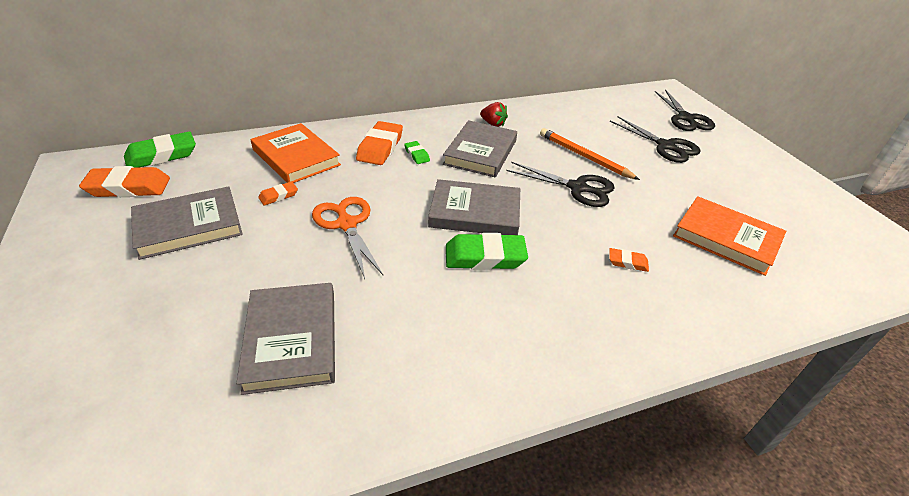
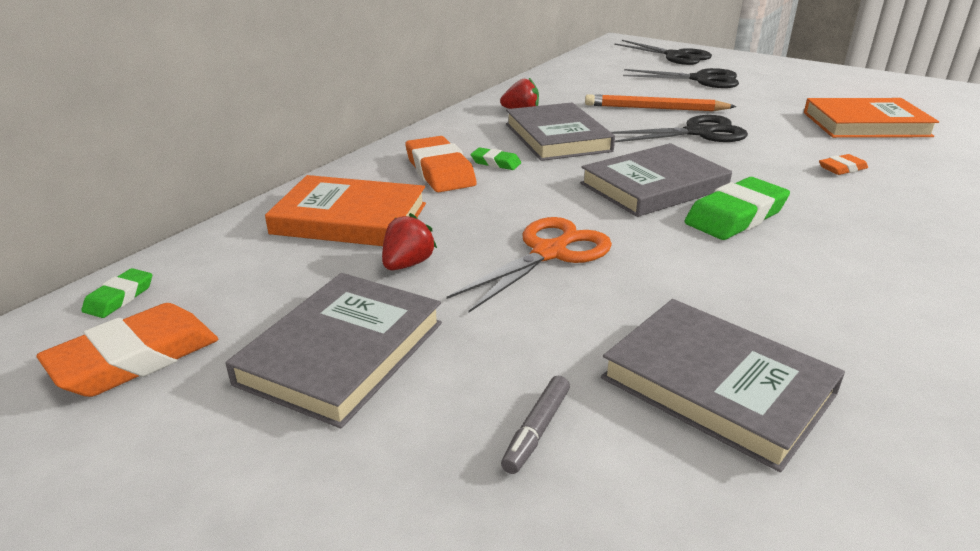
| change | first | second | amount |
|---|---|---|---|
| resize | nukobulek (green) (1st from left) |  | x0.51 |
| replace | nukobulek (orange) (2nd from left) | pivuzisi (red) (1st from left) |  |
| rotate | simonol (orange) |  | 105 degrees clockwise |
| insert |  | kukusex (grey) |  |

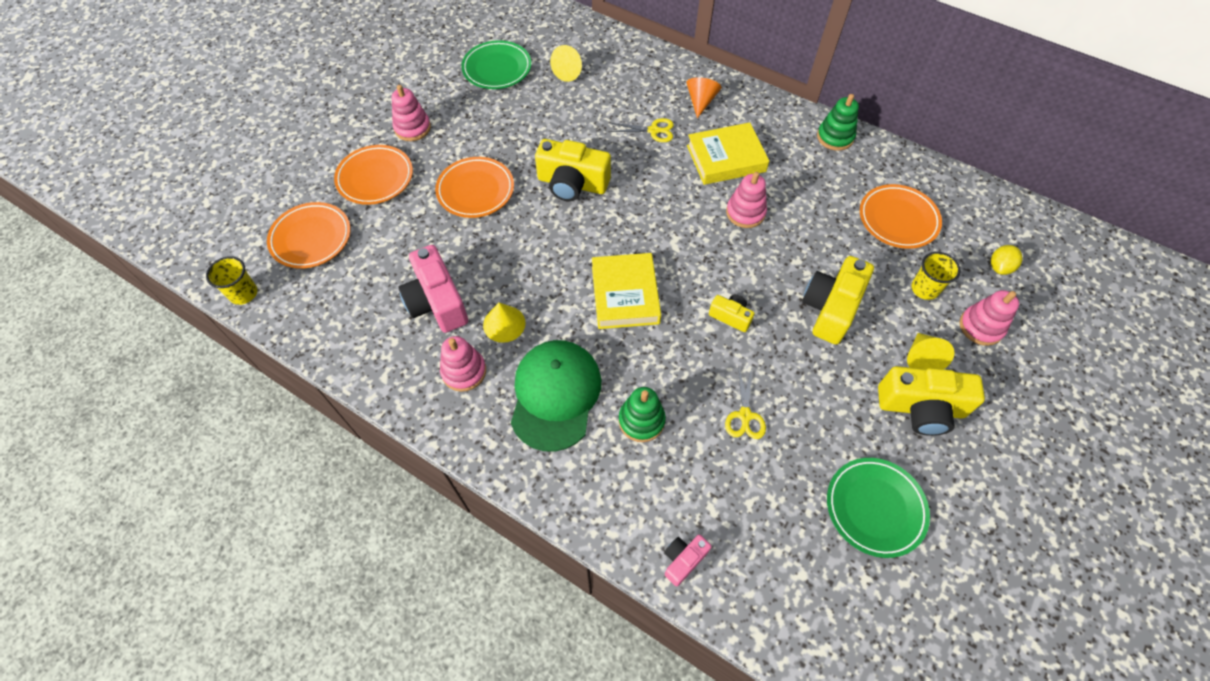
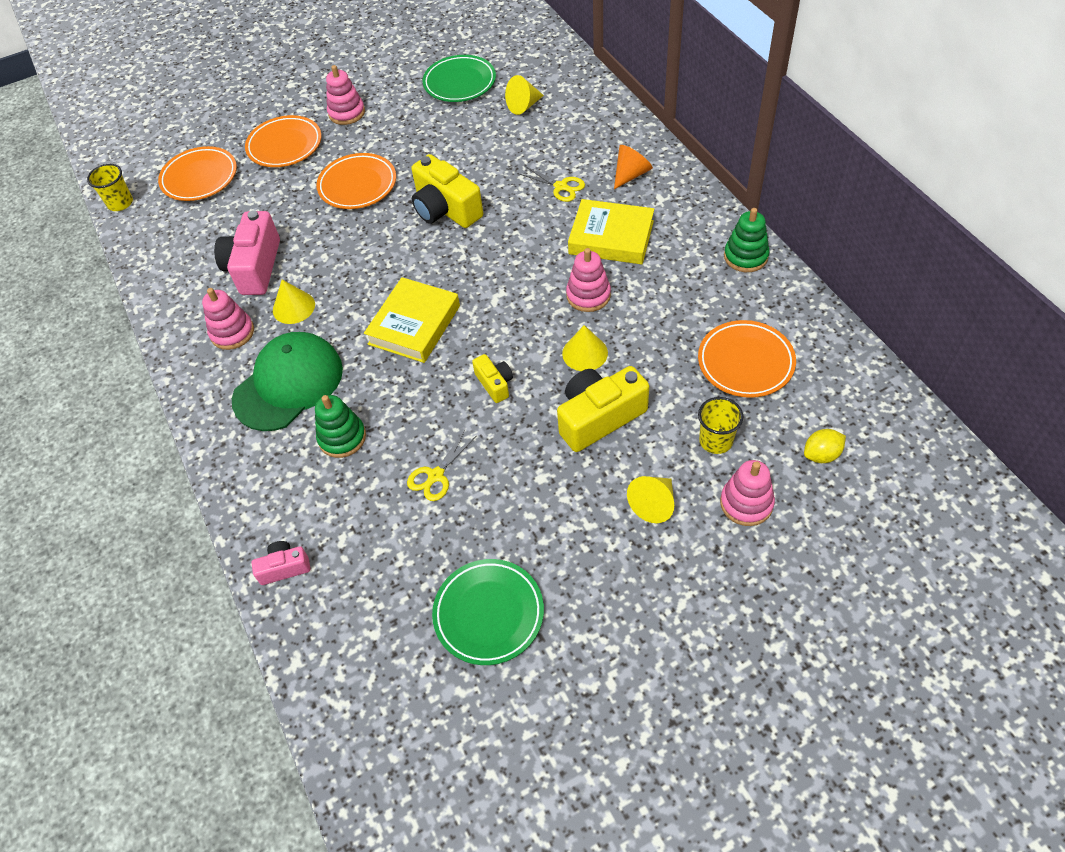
| change | first | second | amount |
|---|---|---|---|
| delete | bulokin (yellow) (4th from left) |  |  |
| insert |  | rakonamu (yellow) (3rd from left) |  |

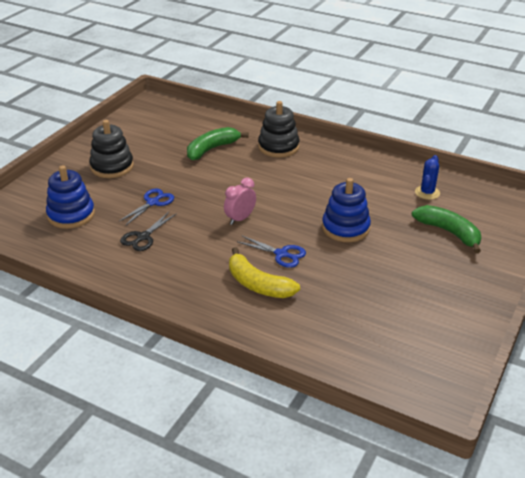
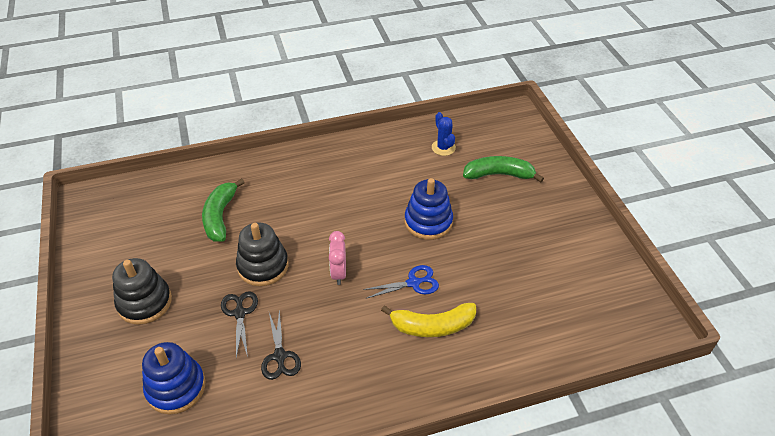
| change | first | second | amount |
|---|---|---|---|
| move | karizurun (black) (2nd from left) |  |  |
| recolor | simonol (blue) (1st from left) | simonol (black) (1st from left) |  |

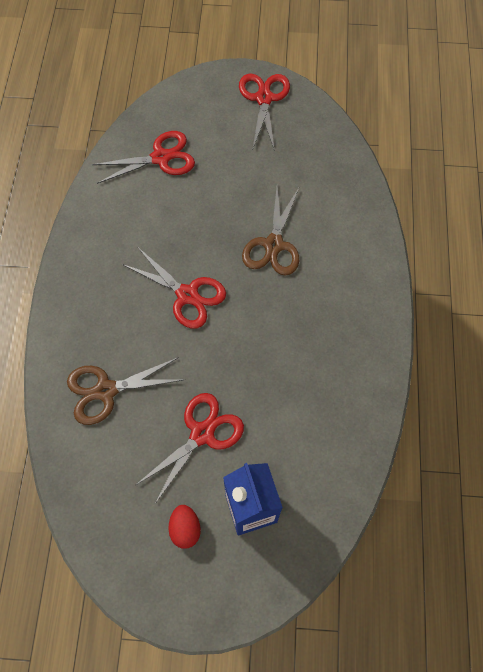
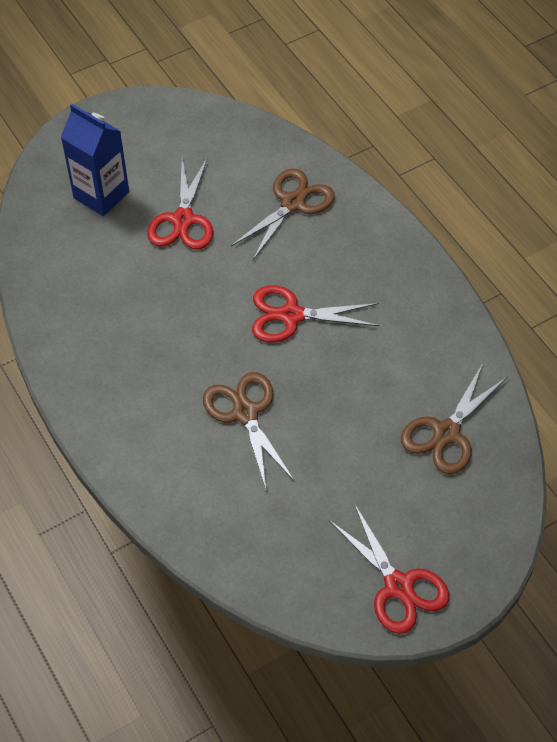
| change | first | second | amount |
|---|---|---|---|
| recolor | simonol (red) (1st from left) | simonol (brown) (3rd from left) |  |
| delete | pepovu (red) |  |  |

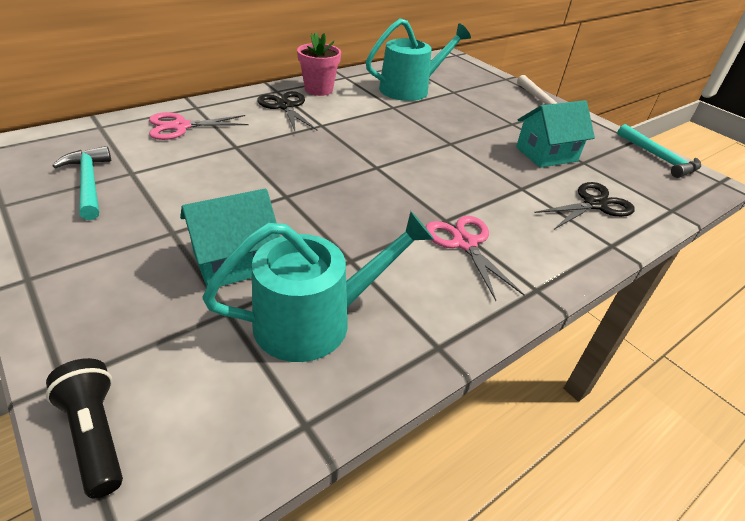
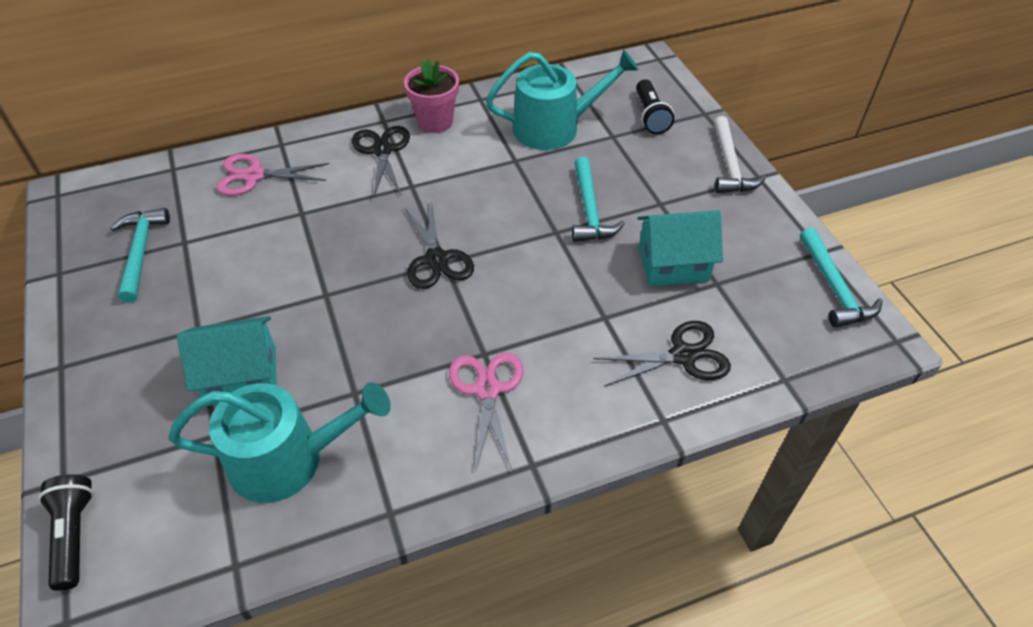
| change | first | second | amount |
|---|---|---|---|
| insert |  | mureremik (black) (2nd from left) |  |
| insert |  | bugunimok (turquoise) (2nd from left) |  |
| insert |  | simonol (black) (2nd from left) |  |

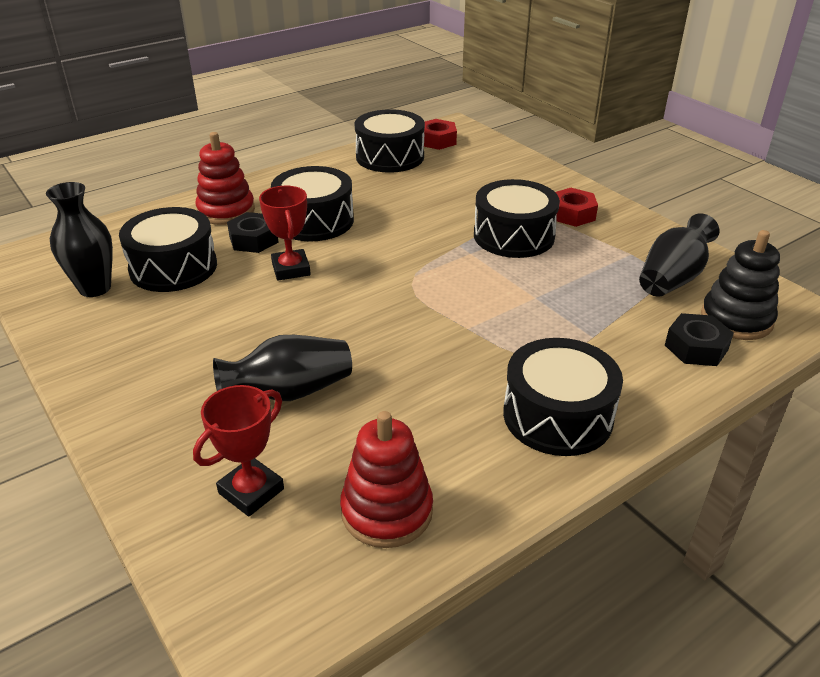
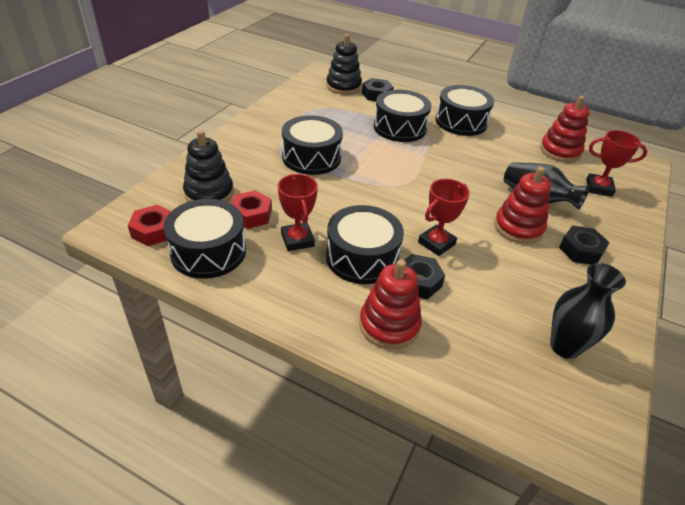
| change | first | second | amount |
|---|---|---|---|
| move | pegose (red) (2nd from left) |  |  |
| move | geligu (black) (1st from left in the first image) | geligu (black) (4th from left) |  |
| delete | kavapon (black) (3rd from left) |  |  |
| insert |  | karizurun (black) (1st from left) |  |
| insert |  | karizurun (red) (2nd from left) |  |
| insert |  | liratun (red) (1st from left) |  |
| insert |  | pegose (black) (3rd from left) |  |

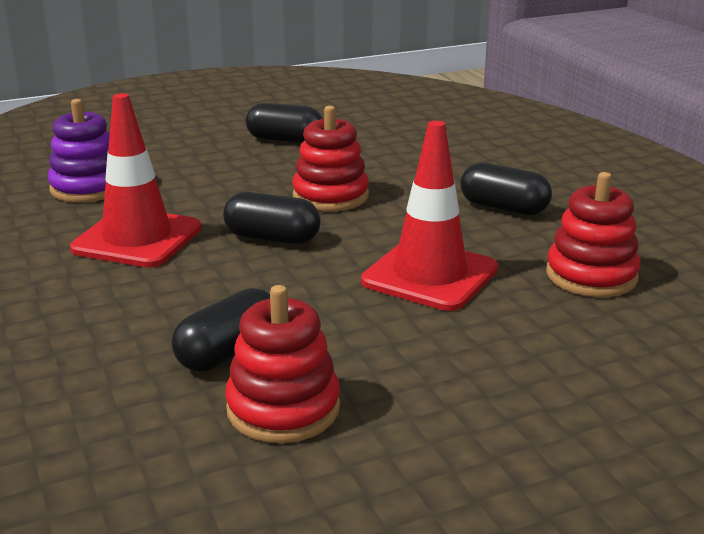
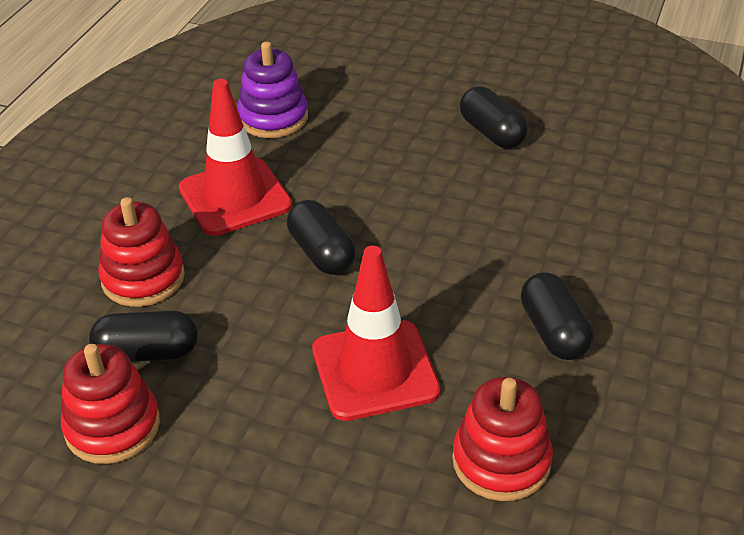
| change | first | second | amount |
|---|---|---|---|
| move | karizurun (red) (2nd from left) |  |  |

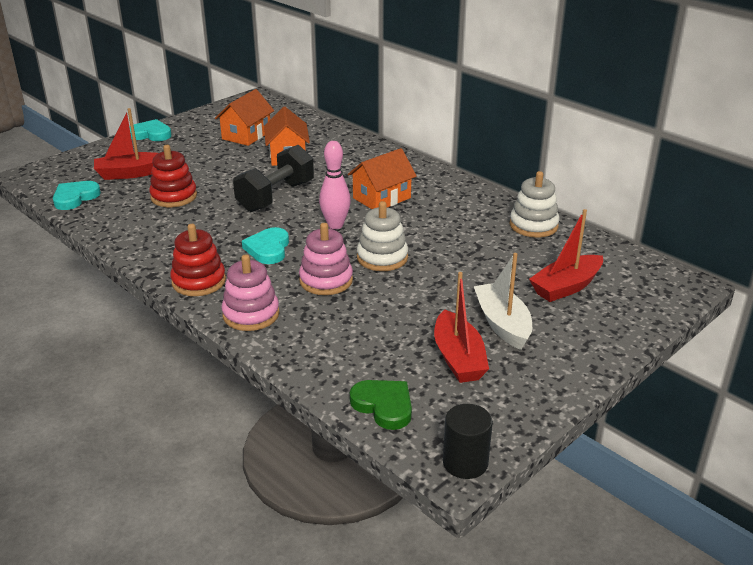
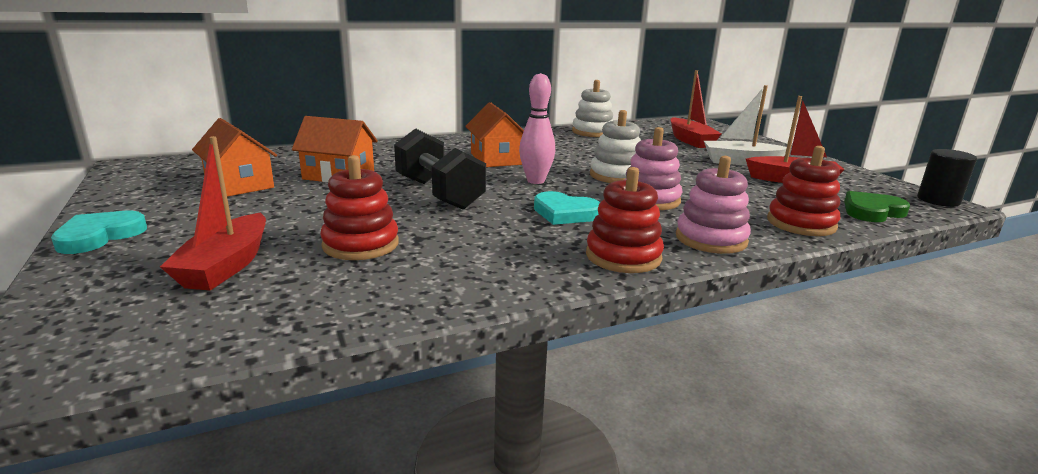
| change | first | second | amount |
|---|---|---|---|
| delete | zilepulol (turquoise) (1st from left) |  |  |
| insert |  | karizurun (red) (3rd from left) |  |

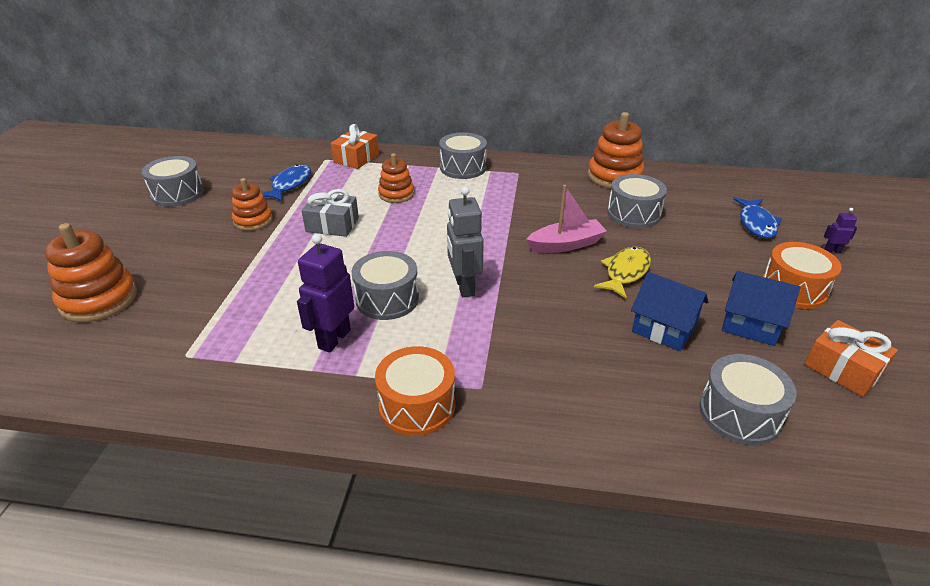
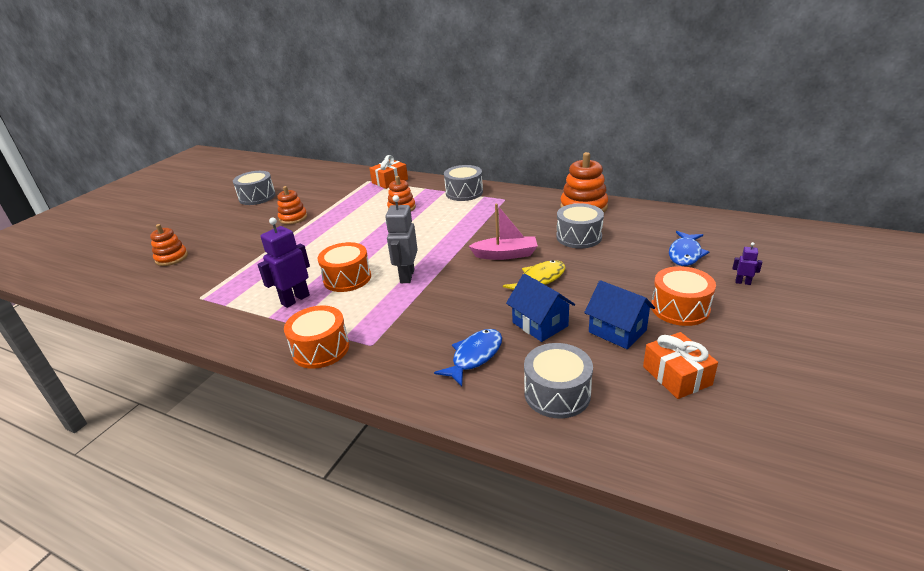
| change | first | second | amount |
|---|---|---|---|
| move | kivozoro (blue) (1st from left) |  |  |
| delete | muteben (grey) |  |  |
| resize | karizurun (orange) (1st from left) |  | x0.63 |
| recolor | geligu (grey) (2nd from left) | geligu (orange) (2nd from left) |  |

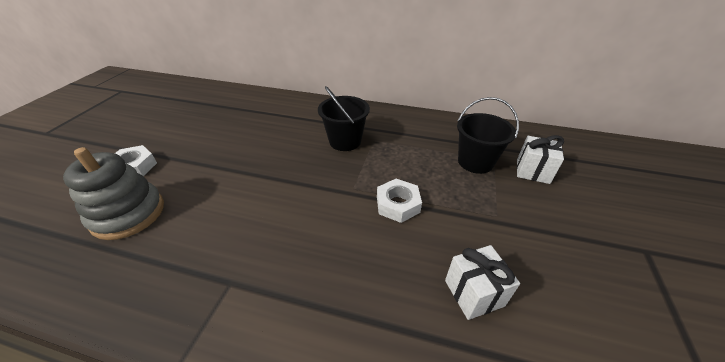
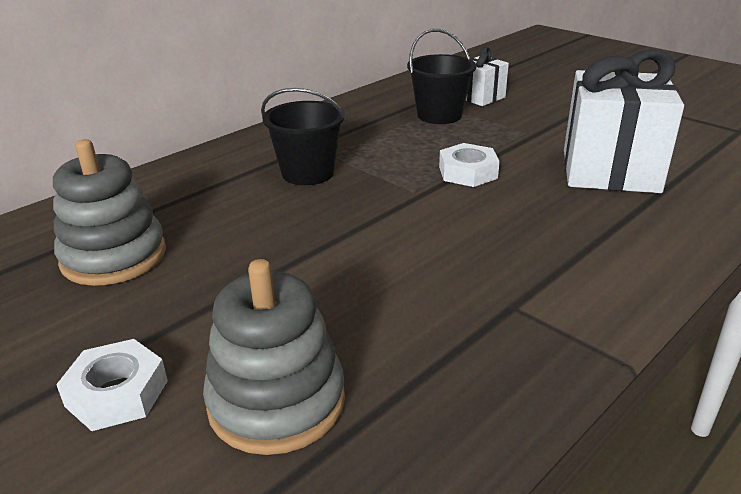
| change | first | second | amount |
|---|---|---|---|
| resize | muteben (white) (1st from left in the first image) | muteben (white) (2nd from left) | x1.94 |
| insert |  | karizurun (grey) (1st from left) |  |

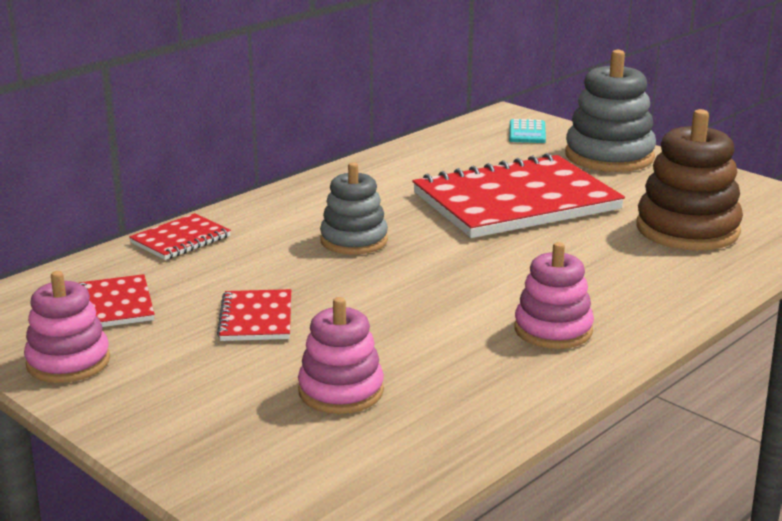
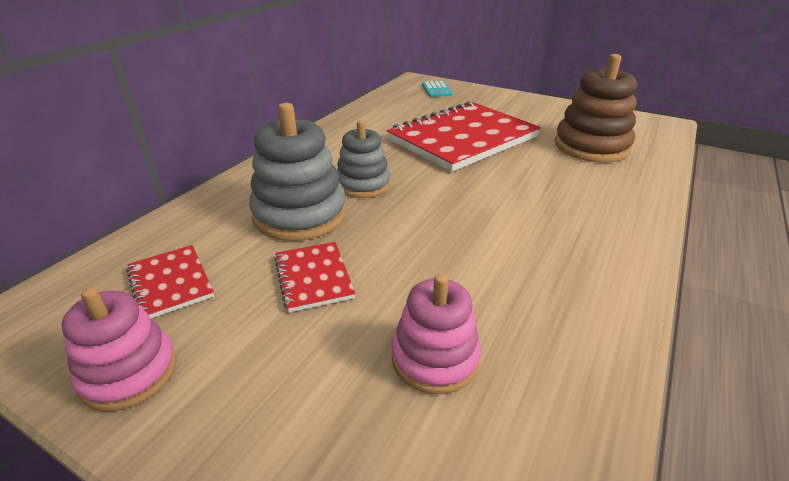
| change | first | second | amount |
|---|---|---|---|
| move | karizurun (grey) (2nd from left in the first image) | karizurun (grey) (1st from left) |  |
| delete | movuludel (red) (2nd from left) |  |  |
| delete | karizurun (pink) (3rd from left) |  |  |

